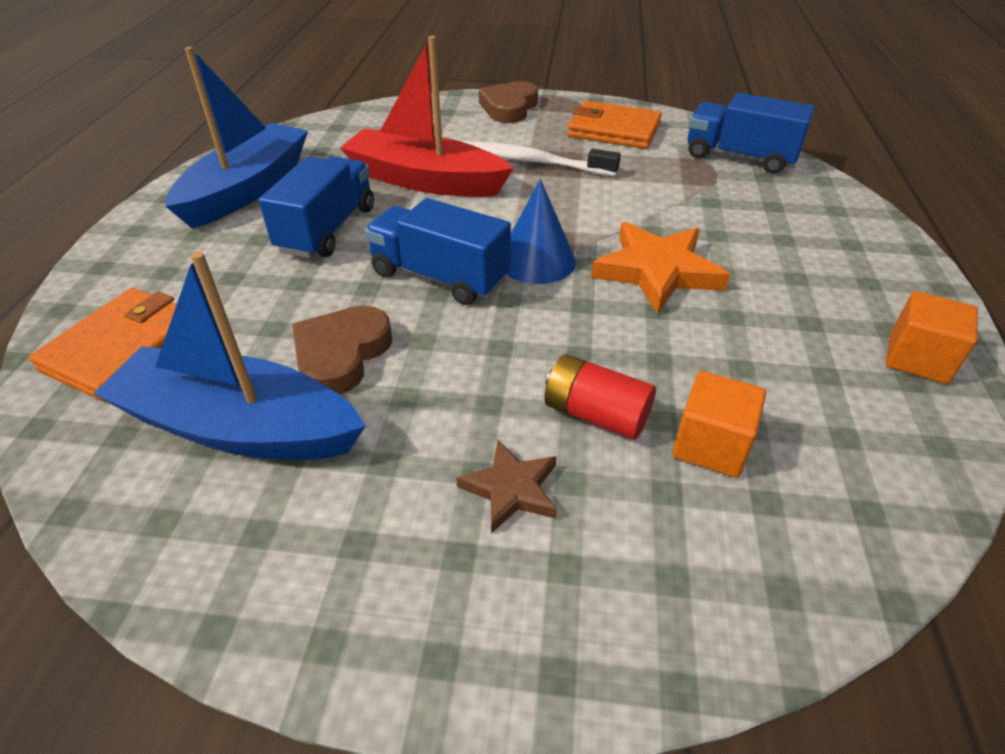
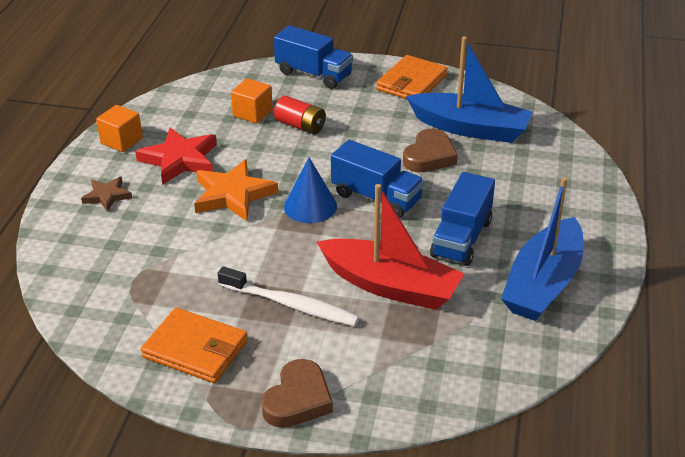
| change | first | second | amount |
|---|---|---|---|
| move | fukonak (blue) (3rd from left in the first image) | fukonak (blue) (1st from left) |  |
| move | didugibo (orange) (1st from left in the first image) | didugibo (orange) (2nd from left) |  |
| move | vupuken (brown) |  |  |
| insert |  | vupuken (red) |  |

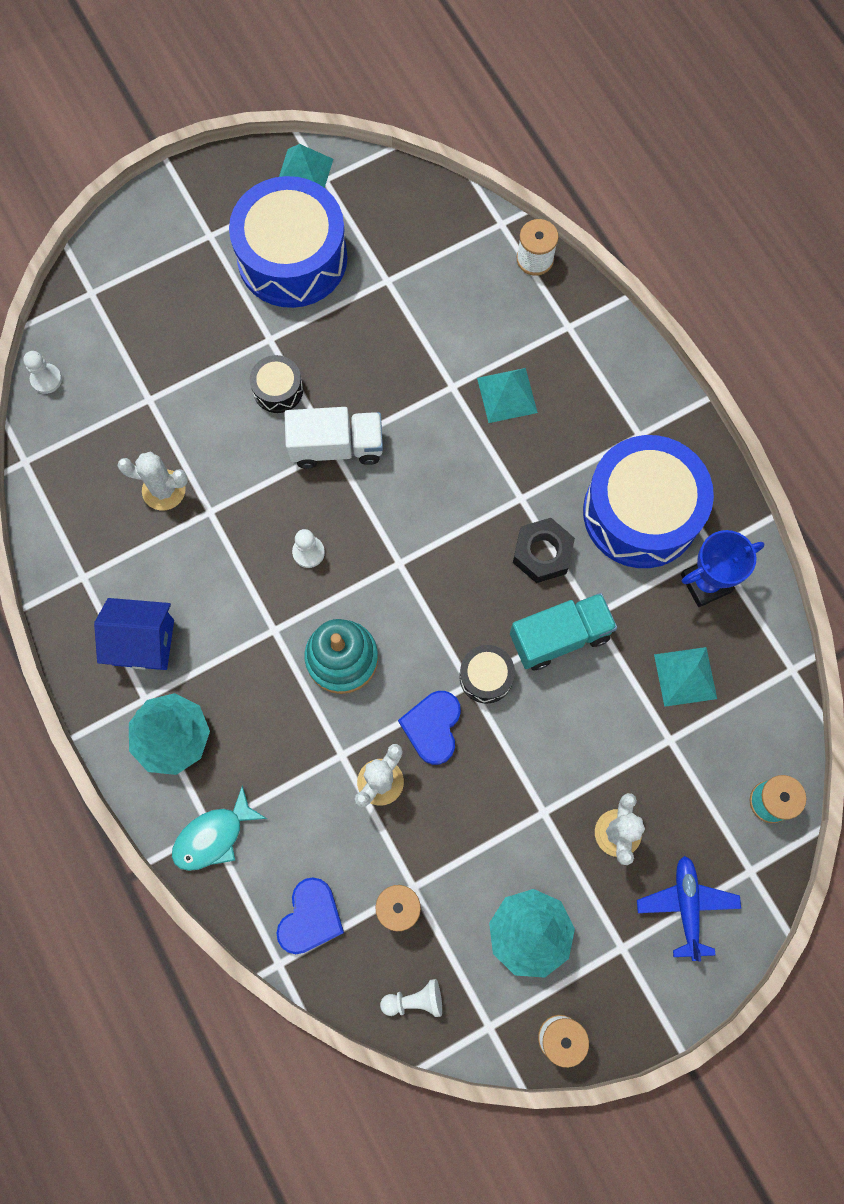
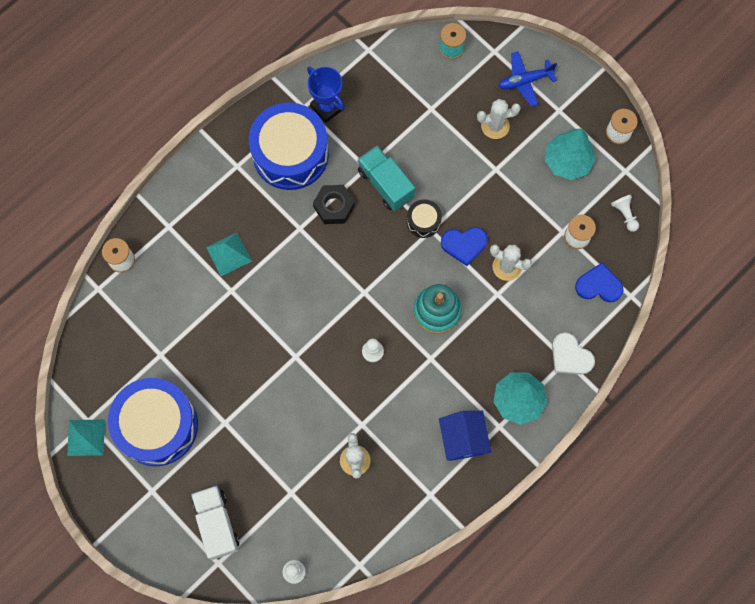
| change | first | second | amount |
|---|---|---|---|
| delete | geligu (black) (1st from left) |  |  |
| move | fukonak (white) |  |  |
| delete | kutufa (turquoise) (3rd from left) |  |  |
| replace | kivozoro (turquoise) | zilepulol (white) |  |

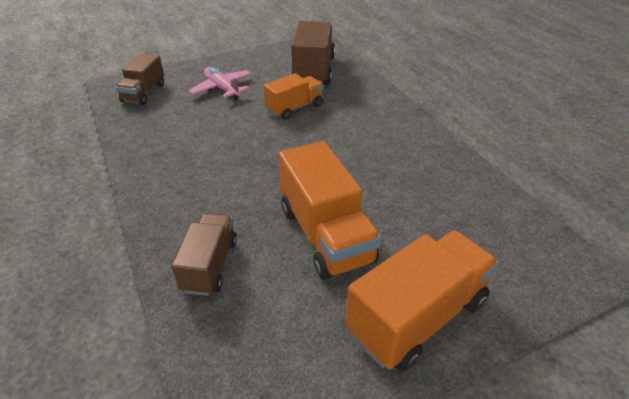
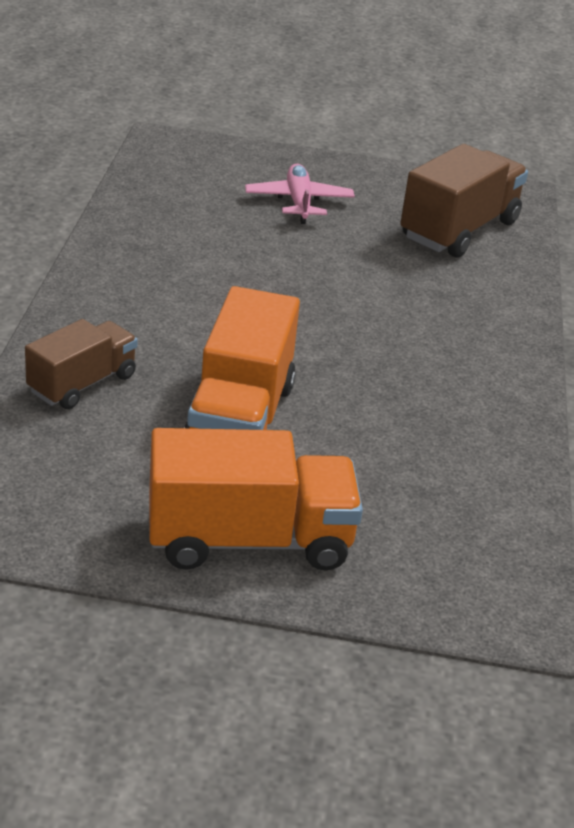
| change | first | second | amount |
|---|---|---|---|
| delete | fukonak (brown) (1st from left) |  |  |
| delete | fukonak (orange) (1st from left) |  |  |

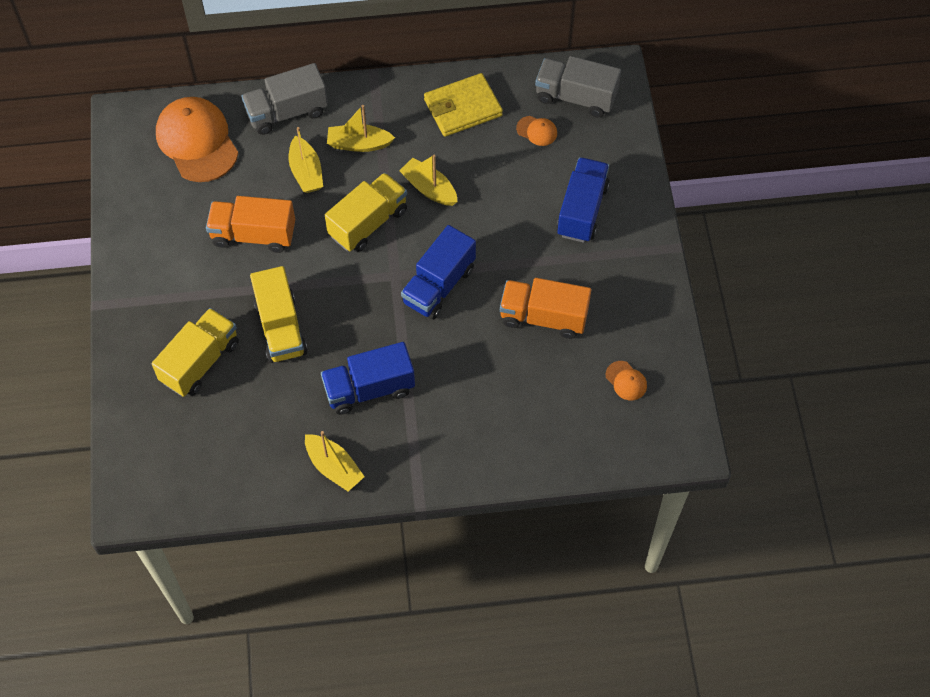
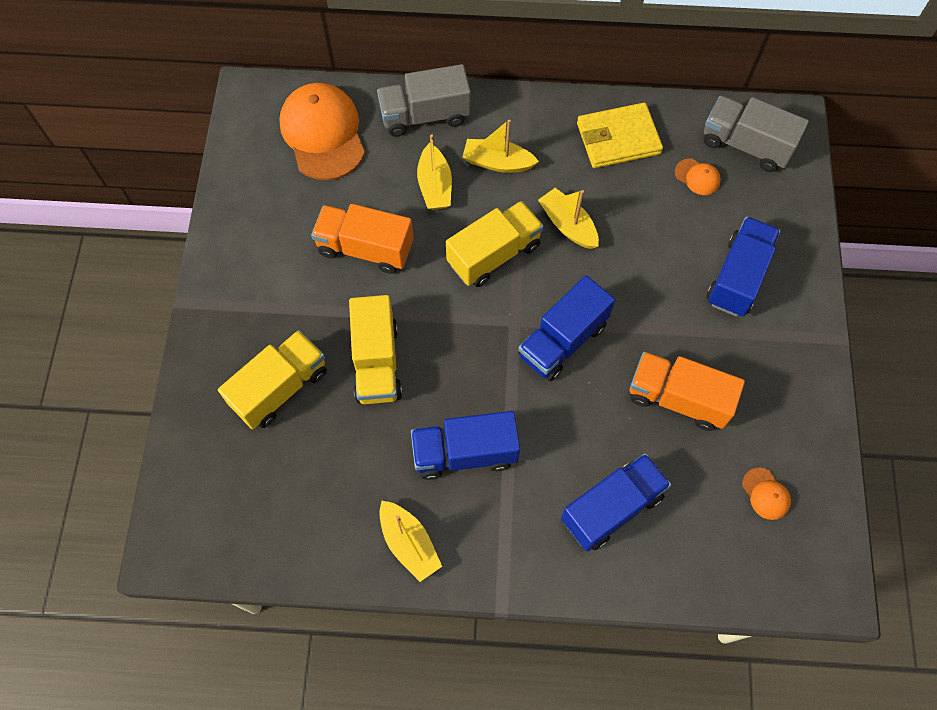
| change | first | second | amount |
|---|---|---|---|
| insert |  | fukonak (blue) (3rd from left) |  |

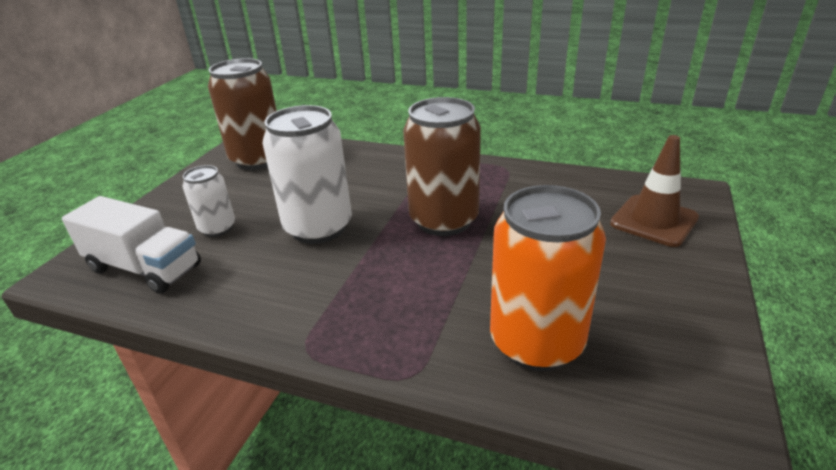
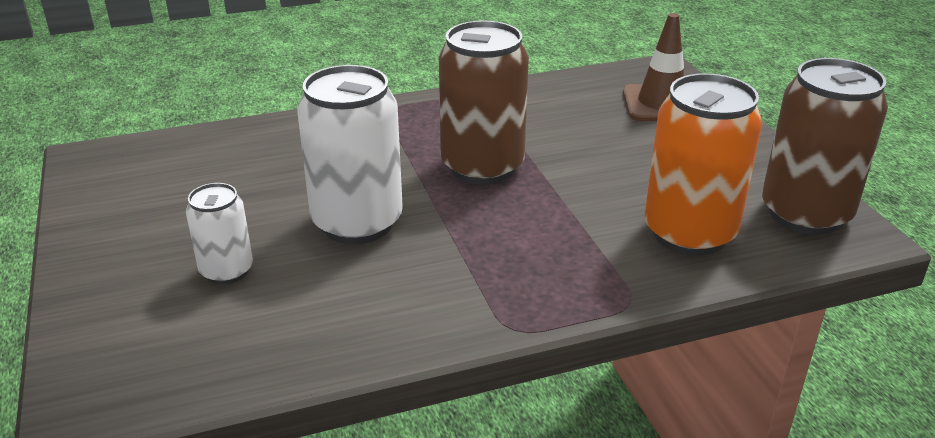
| change | first | second | amount |
|---|---|---|---|
| move | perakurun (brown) (1st from left in the first image) | perakurun (brown) (2nd from left) |  |
| delete | fukonak (white) |  |  |

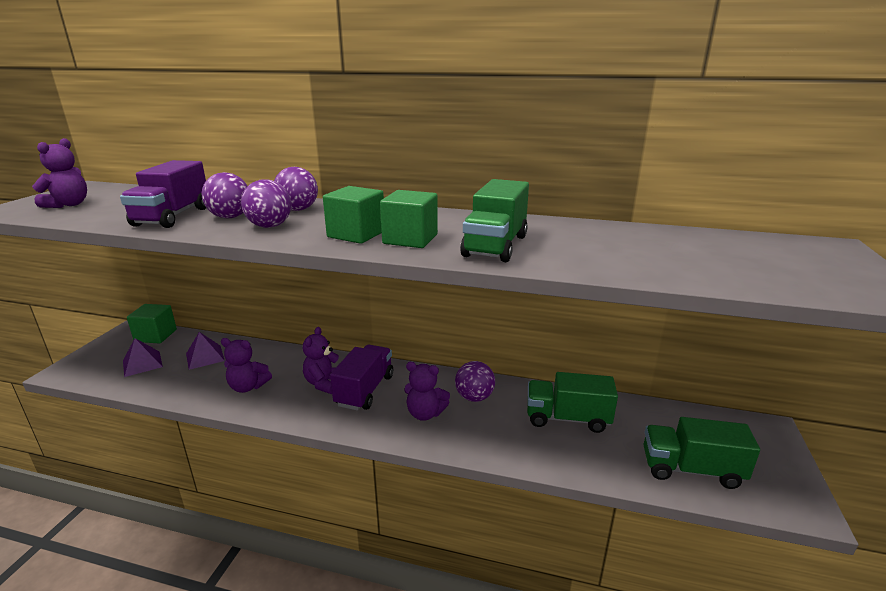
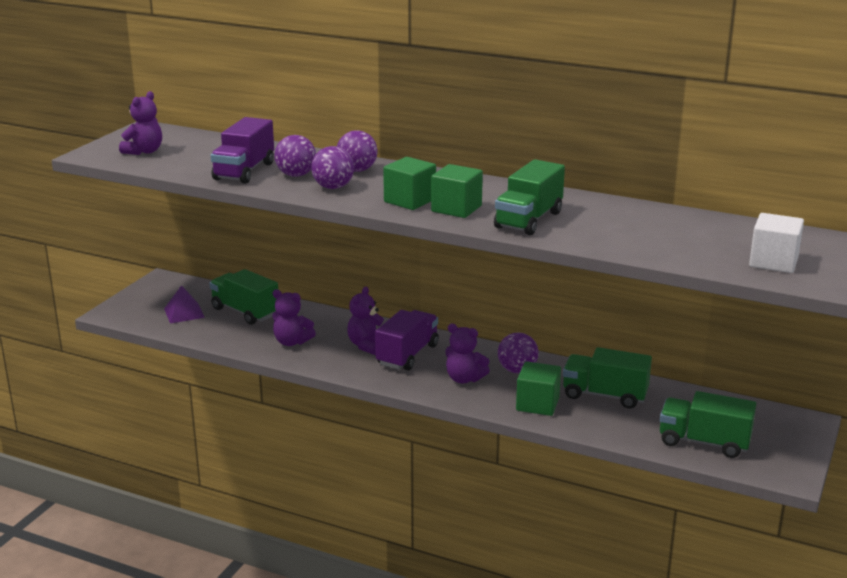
| change | first | second | amount |
|---|---|---|---|
| move | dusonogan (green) (1st from left in the first image) | dusonogan (green) (3rd from left) |  |
| replace | kutufa (purple) (2nd from left) | fukonak (green) (1st from left) |  |
| insert |  | dusonogan (white) |  |

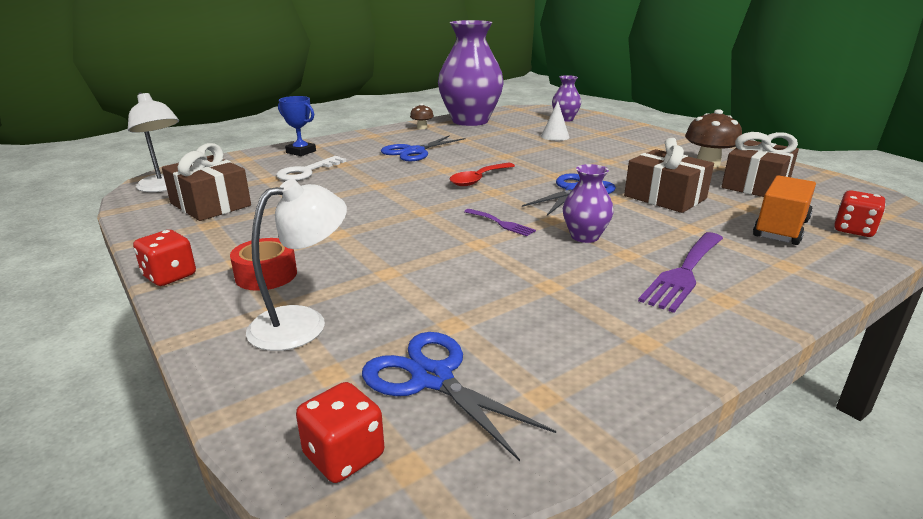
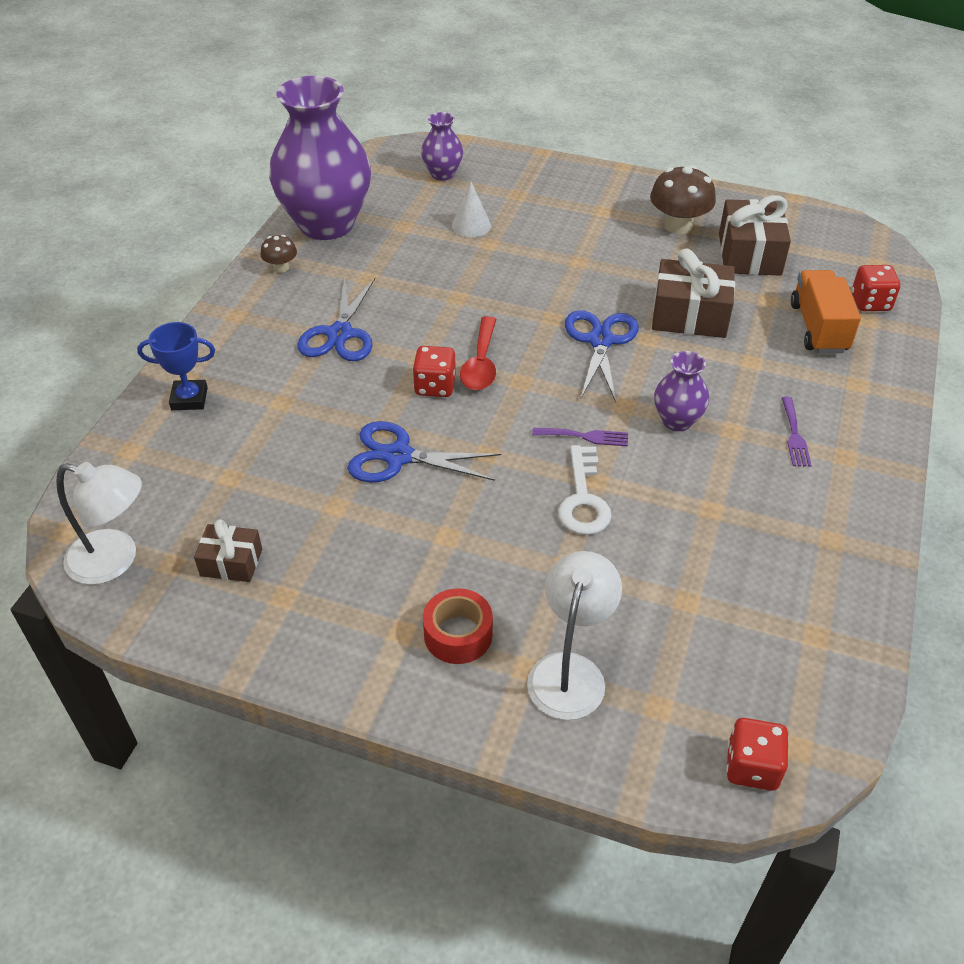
| change | first | second | amount |
|---|---|---|---|
| resize | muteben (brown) (1st from left) |  | x0.57 |
| move | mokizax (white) |  |  |
| move | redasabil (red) (1st from left) |  |  |
| resize | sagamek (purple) (2nd from left) |  | x0.54 |
| move | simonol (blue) (2nd from left) |  |  |

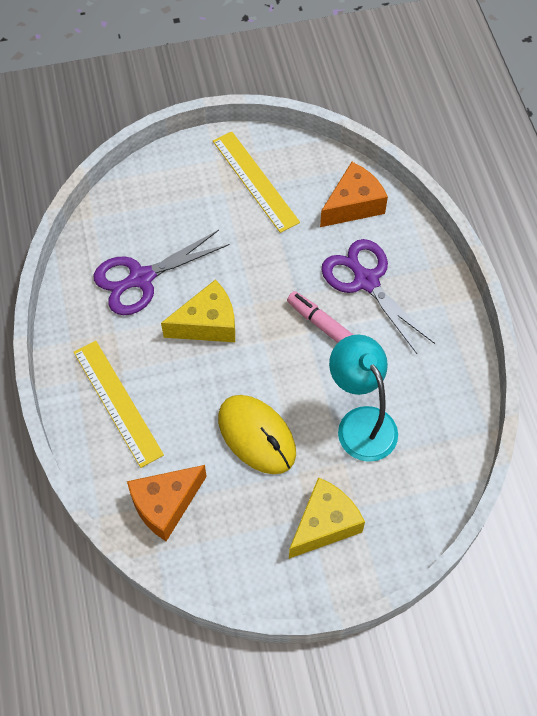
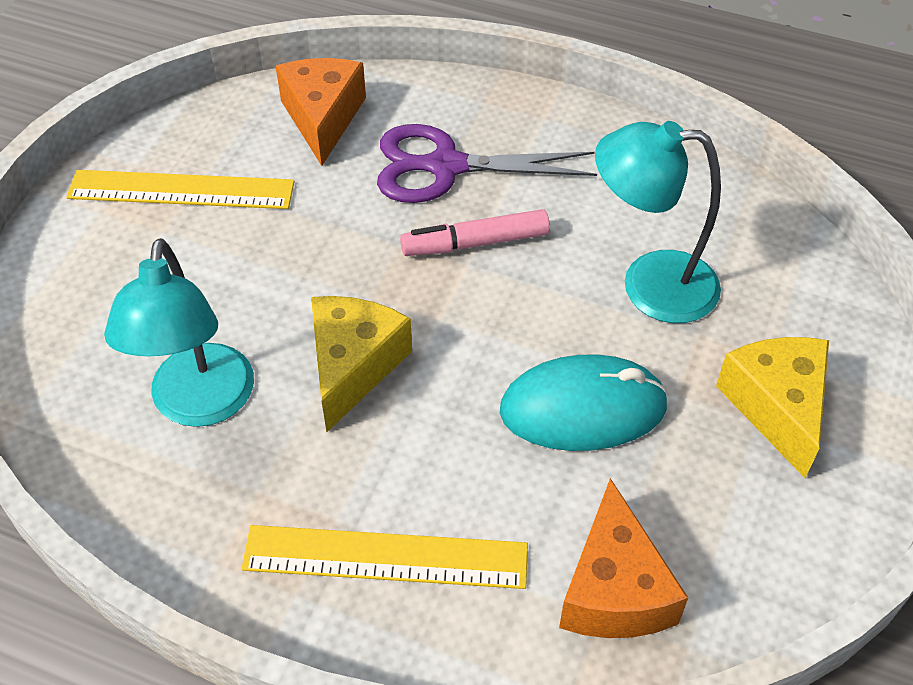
| change | first | second | amount |
|---|---|---|---|
| replace | simonol (purple) (1st from left) | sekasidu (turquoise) (1st from left) |  |
| recolor | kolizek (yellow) | kolizek (turquoise) |  |

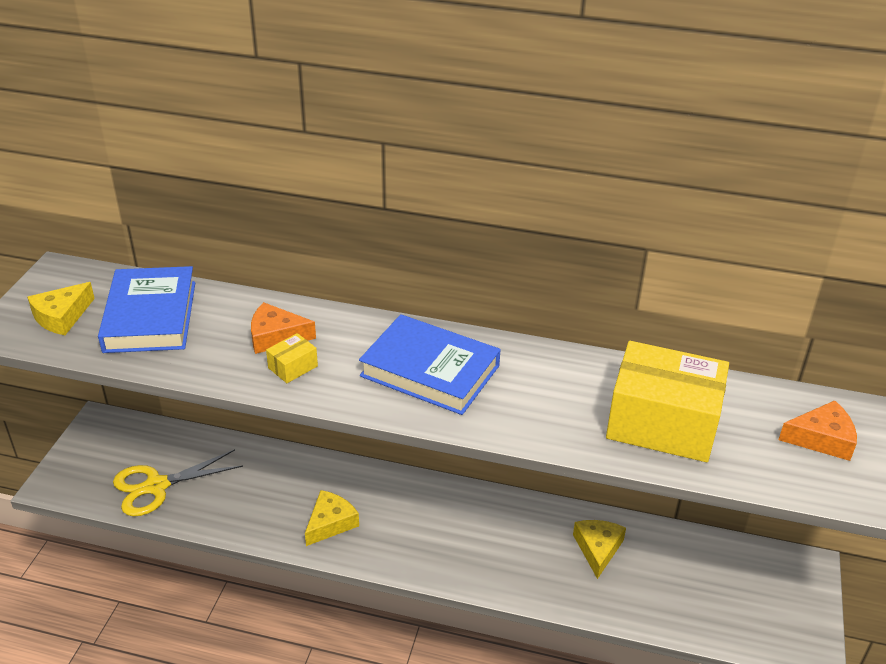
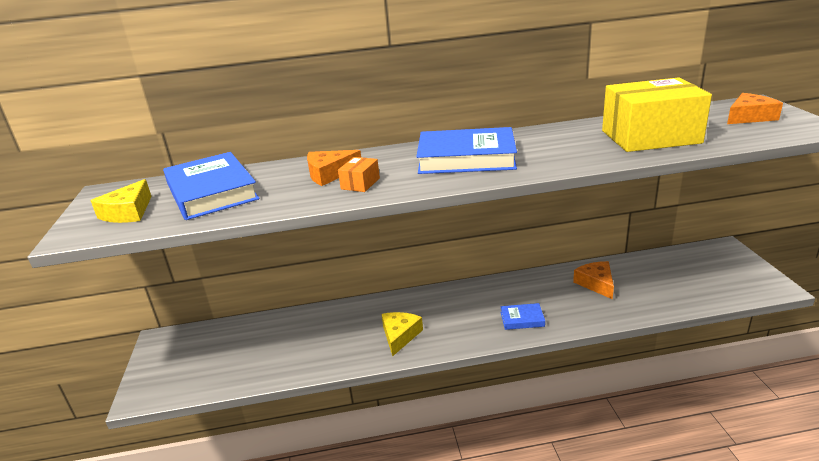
| change | first | second | amount |
|---|---|---|---|
| recolor | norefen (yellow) (1st from left) | norefen (orange) |  |
| delete | simonol (yellow) |  |  |
| recolor | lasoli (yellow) (3rd from left) | lasoli (orange) (2nd from left) |  |
| insert |  | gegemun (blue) (3rd from left) |  |

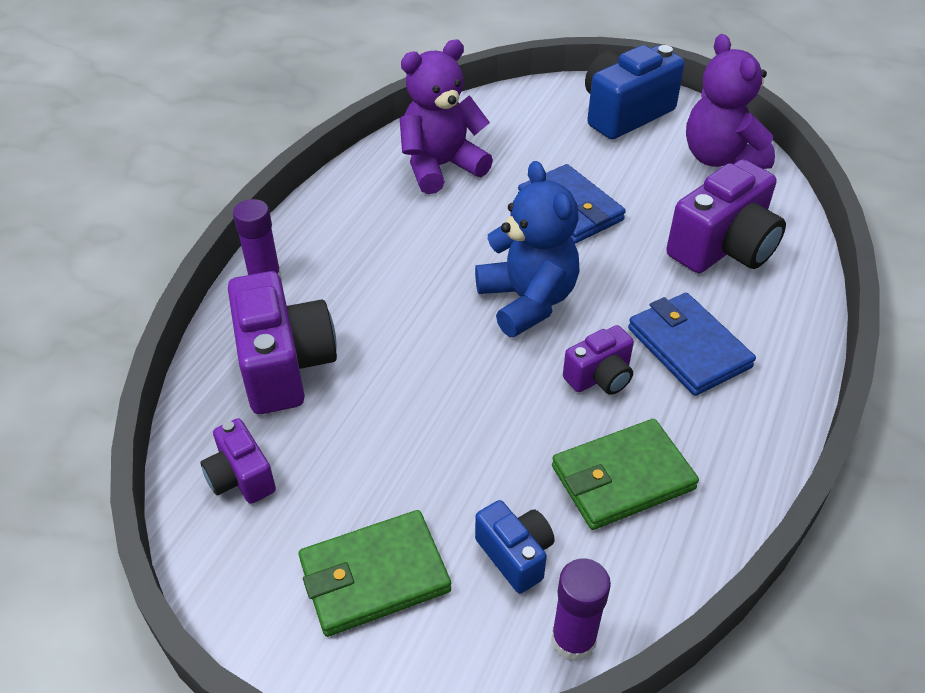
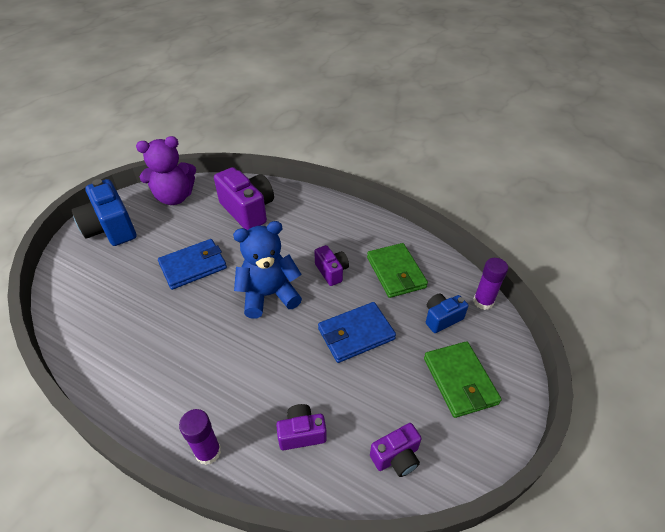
| change | first | second | amount |
|---|---|---|---|
| delete | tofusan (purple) (1st from left) |  |  |
| resize | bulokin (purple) (2nd from left) |  | x0.54 |
| move | didugibo (blue) (2nd from left) |  |  |

